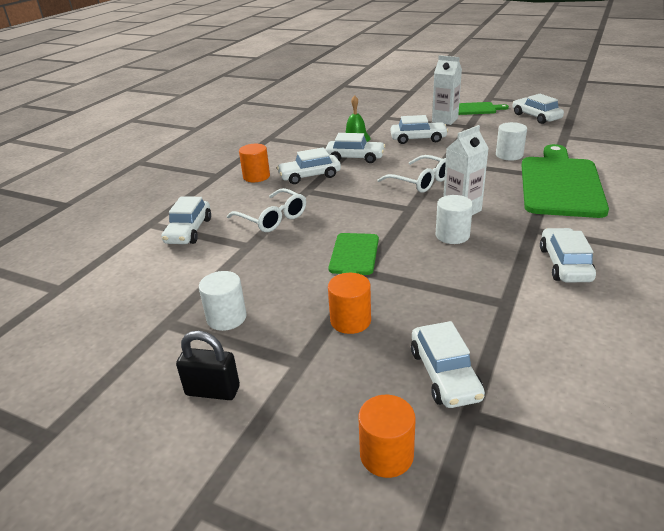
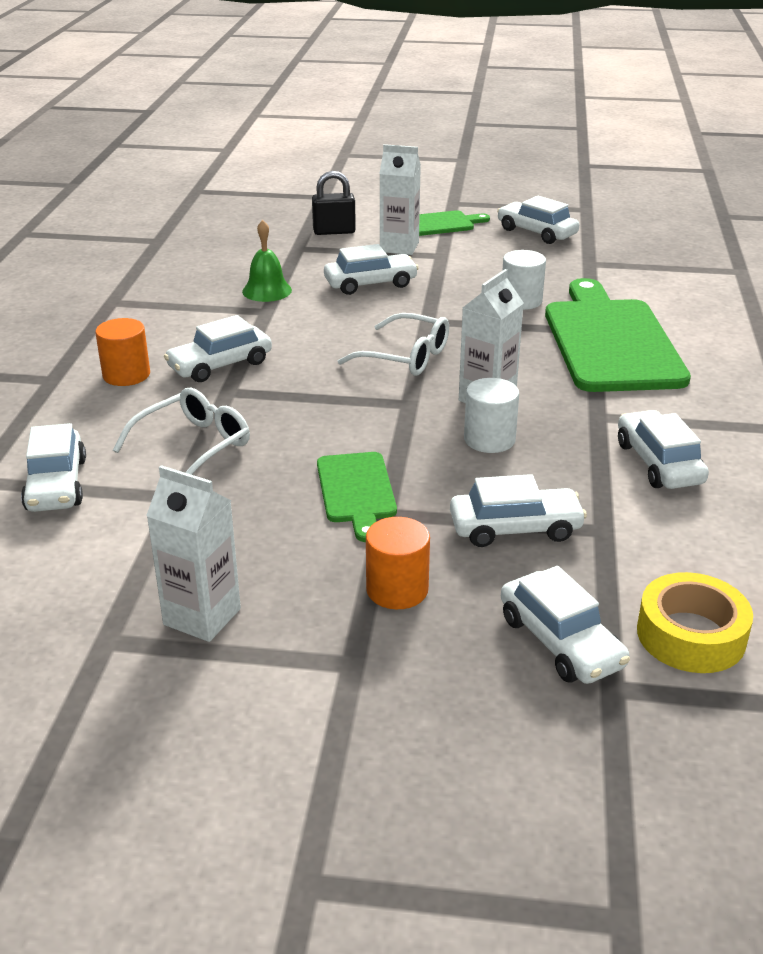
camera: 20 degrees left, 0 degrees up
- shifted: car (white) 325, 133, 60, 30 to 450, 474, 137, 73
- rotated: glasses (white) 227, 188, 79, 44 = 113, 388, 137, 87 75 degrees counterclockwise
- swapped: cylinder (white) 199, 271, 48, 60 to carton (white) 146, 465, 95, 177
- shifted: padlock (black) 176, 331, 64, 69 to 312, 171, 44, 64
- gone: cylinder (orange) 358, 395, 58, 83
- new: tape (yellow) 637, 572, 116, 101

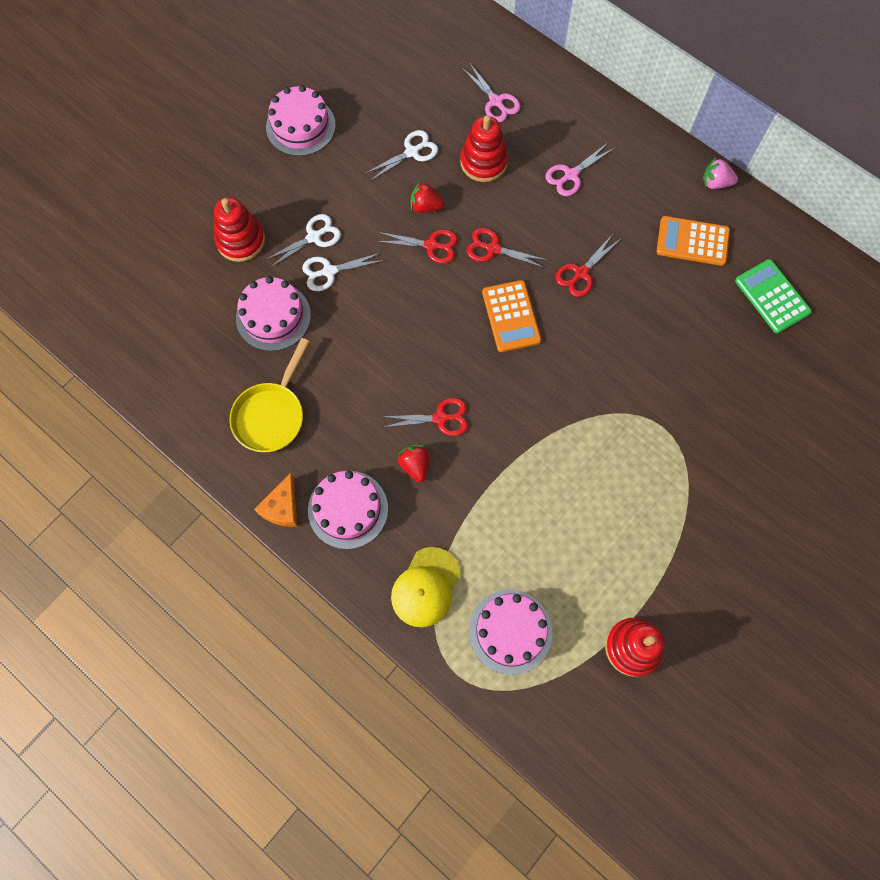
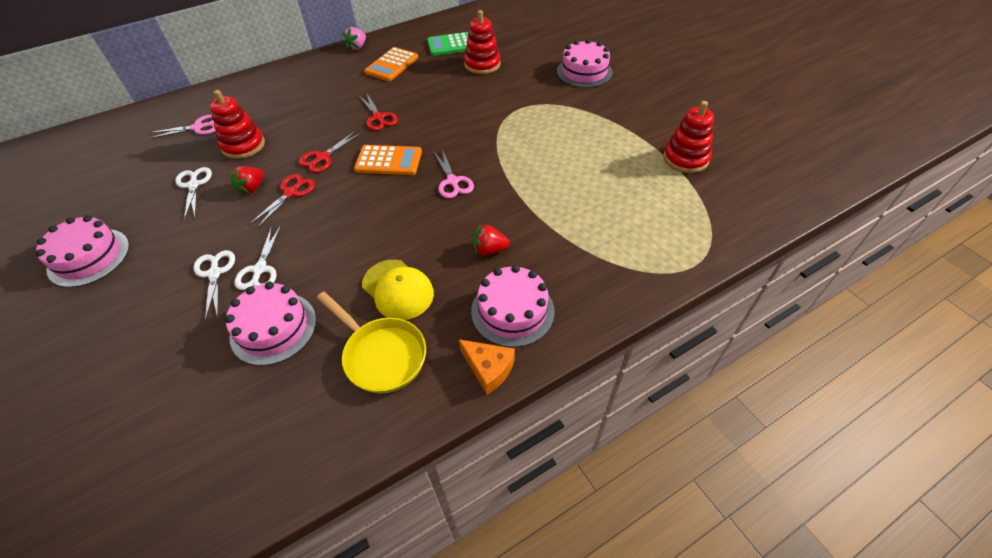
camera: 70 degrees left, 20 degrees down
- shifted: scissors (pink) 545, 143, 70, 53 to 434, 149, 40, 49
- shifted: stacking toy (red) 214, 197, 51, 65 to 464, 10, 37, 64
- gone: scissors (red) 383, 398, 85, 38
- shifted: cap (yellow) 391, 547, 70, 80 to 362, 260, 72, 60
- shifted: cake (pink) 469, 590, 83, 85 to 557, 39, 56, 49

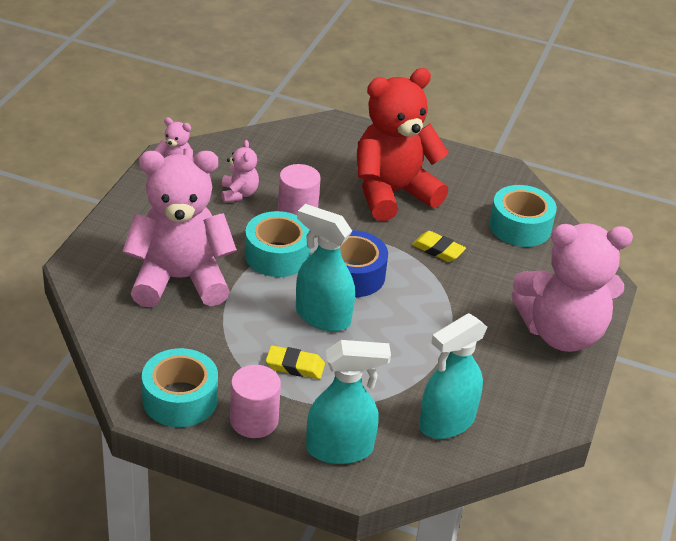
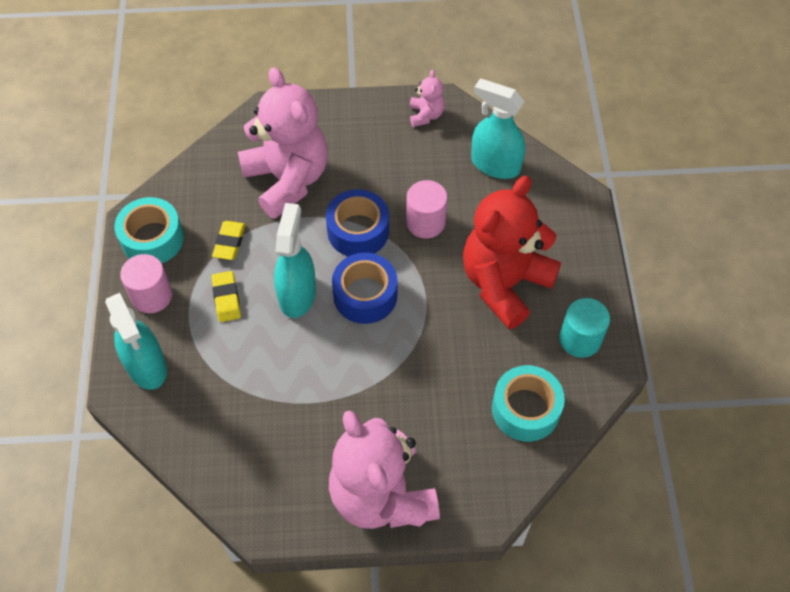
camera: 70 degrees right, 20 degrees up
- rotated: teddy bear (red) 357, 68, 92, 153 = 463, 176, 98, 153 90 degrees counterclockwise
- gone: teddy bear (pink) 222, 140, 37, 63
- repainted: tape (turquoise) 245, 211, 66, 66 to tape (blue) 326, 189, 63, 68
- shifted: eraser (yellow) 412, 231, 54, 31 to 212, 221, 33, 39
- shifted: spray bottle (turquoise) 419, 313, 69, 126 to 471, 78, 54, 101
- new: cylinder (turquoise) 559, 298, 51, 60

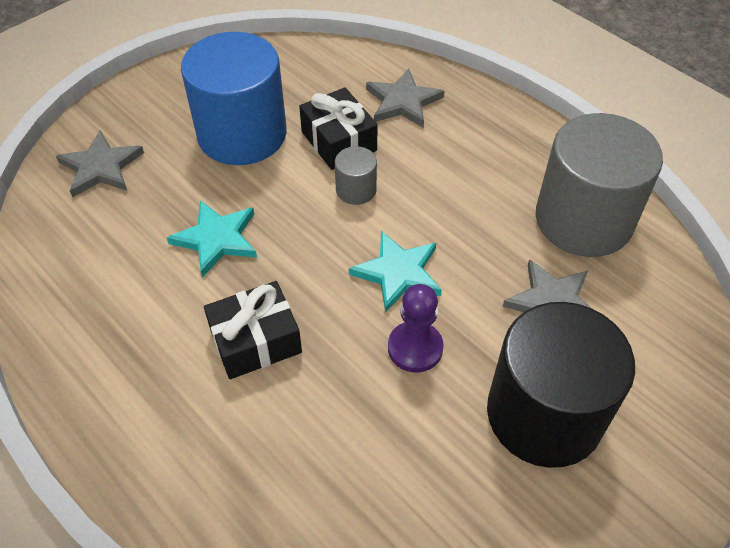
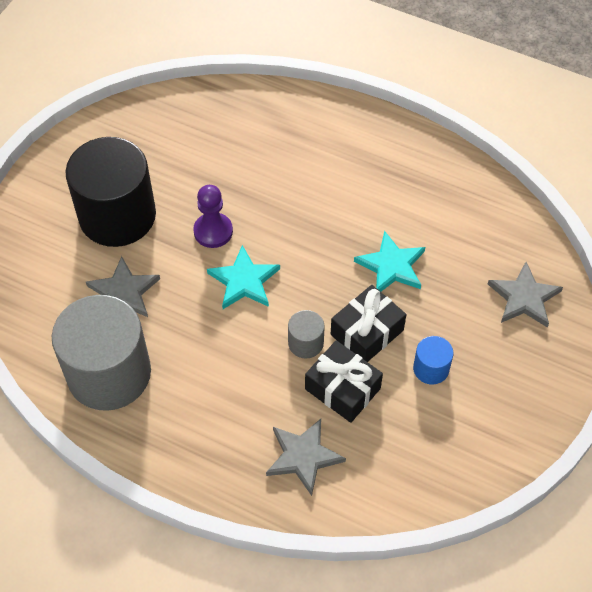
camera: 160 degrees right, 5 degrees up
- scaled: cylinder (blue) 181, 32, 106, 133 = 413, 336, 41, 49 x0.43
- shifted: gift (black) 204, 281, 98, 98 to 331, 285, 75, 77

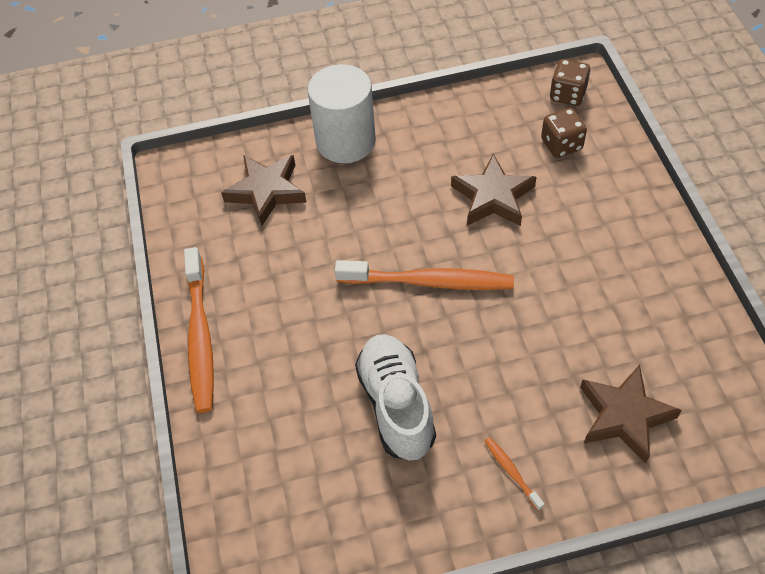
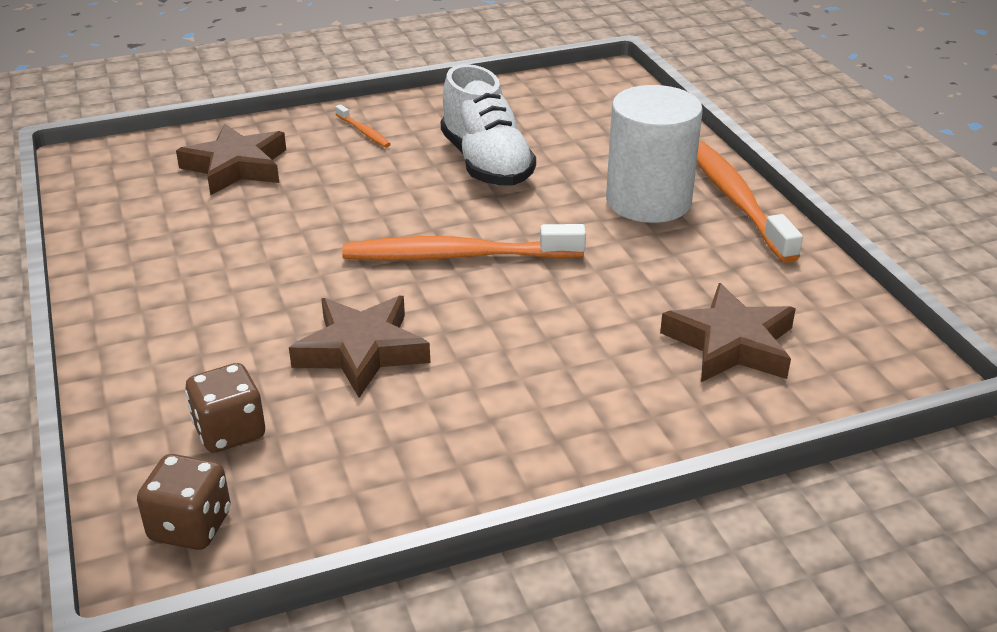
camera: 170 degrees right, 20 degrees down
- shifted: cylinder (white) 308, 64, 68, 99 to 606, 85, 97, 138

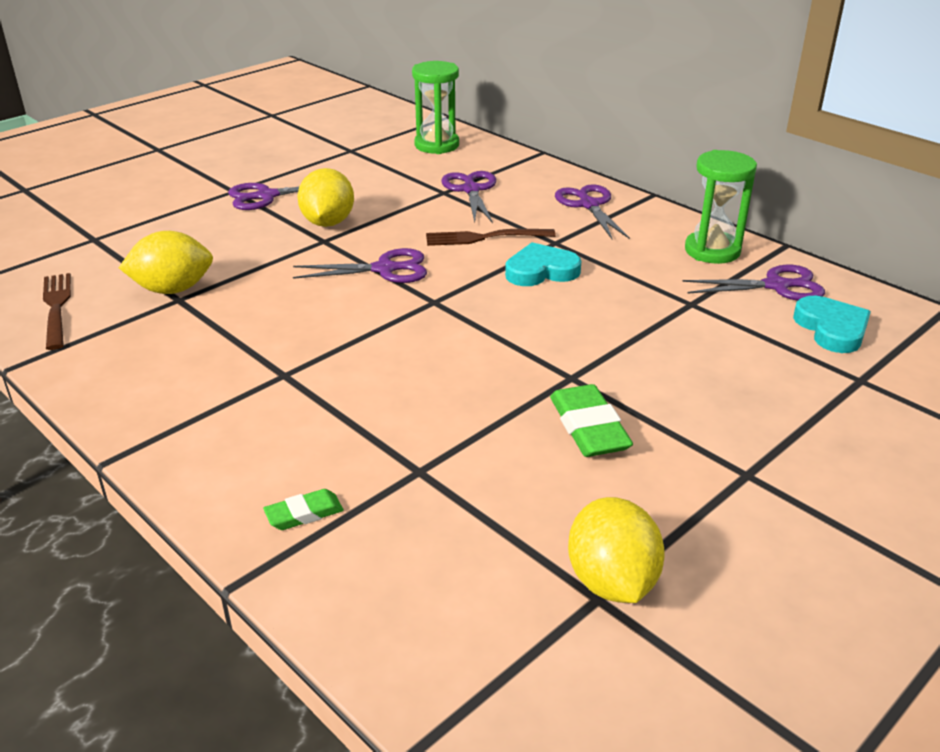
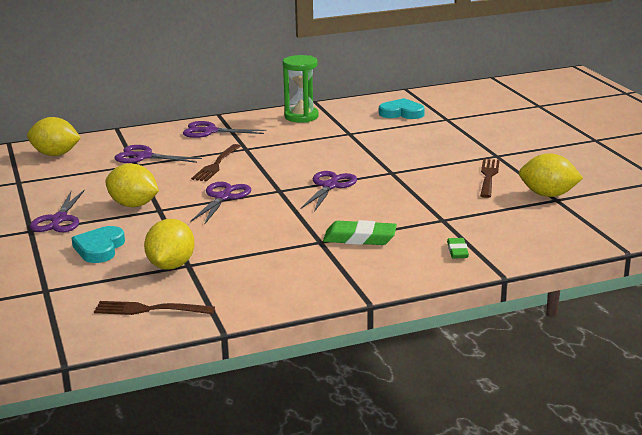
camera: 65 degrees left, 10 degrees down
- swapped: hourglass (green) 412, 61, 47, 93 to lemon (yellow) 27, 117, 54, 39
- shifted: heart (turquoise) 505, 242, 76, 44 to 72, 226, 53, 37
- shifted: scissors (purple) 683, 265, 142, 36 to 301, 171, 56, 41
- shifted: eraser (green) 550, 384, 83, 73 to 323, 220, 74, 25
- new: fork (brown) 480, 159, 20, 39

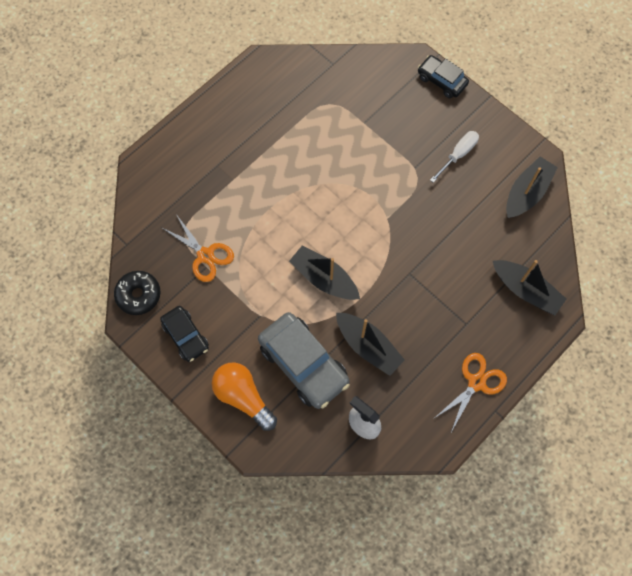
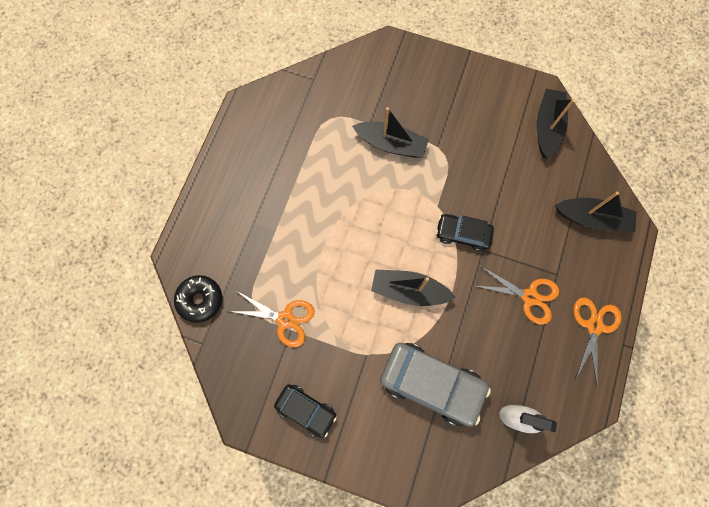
camera: 25 degrees left, 5 degrees up
- shifted: car (black) 418, 55, 51, 43 to 436, 214, 58, 37
- gone: screwdriver (white) 430, 131, 49, 52
- shifted: donut (black) 114, 271, 46, 44 to 174, 275, 48, 48
- shifted: boat (black) 336, 313, 69, 63 to 352, 107, 77, 51
- gone: light bulb (orange) 212, 362, 65, 69
- new: scissors (orange) 476, 266, 83, 59

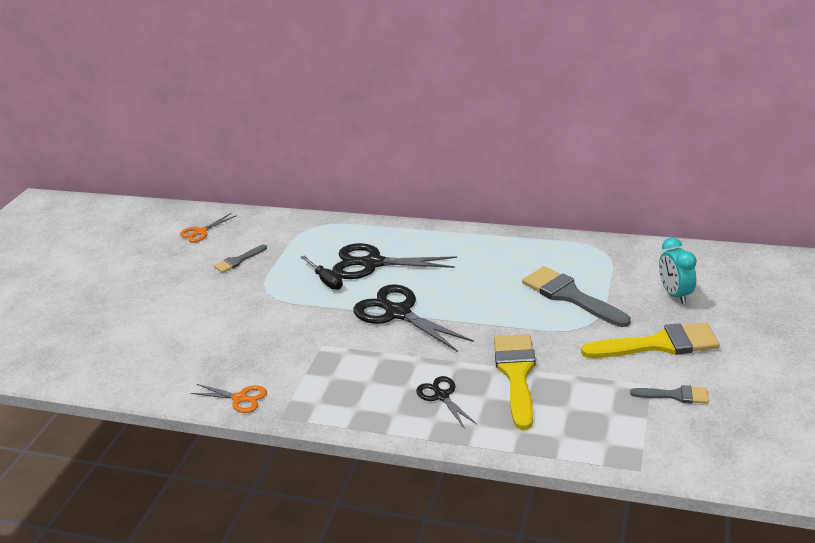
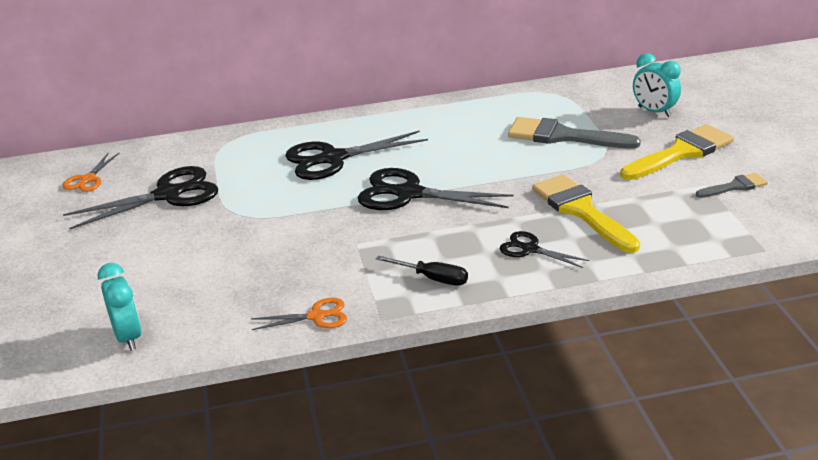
camera: 30 degrees left, 0 degrees up
- swapped: brush (grey) 214, 245, 53, 28 to scissors (black) 63, 166, 155, 63
- shifted: screwdriver (black) 301, 256, 42, 34 to 376, 256, 92, 30
- new: clock (turquoise) 97, 263, 45, 88

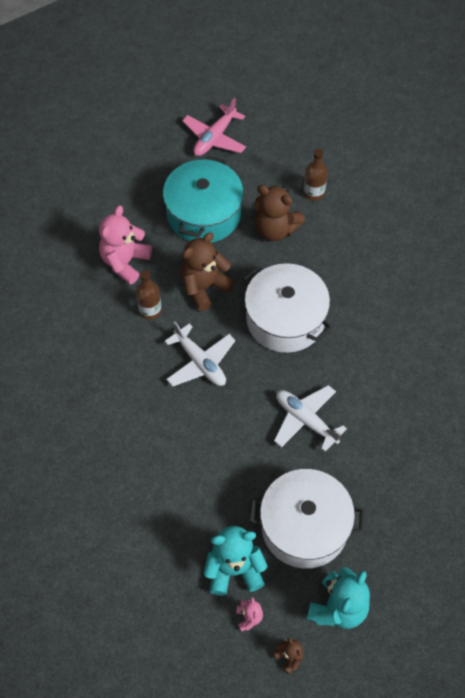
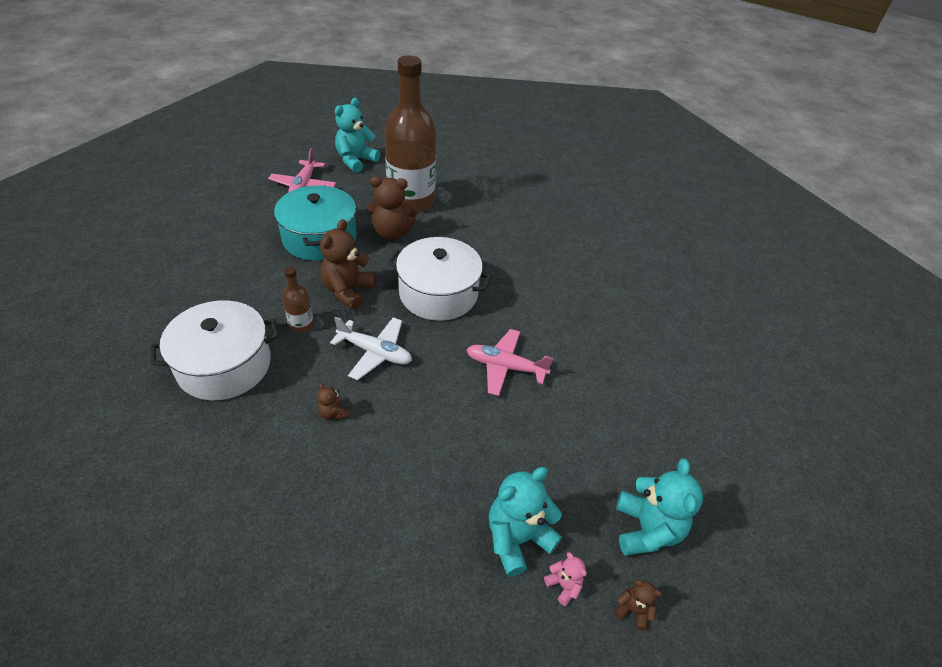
camera: 30 degrees left, 15 degrees down
- scaled: bottle (brown) 304, 149, 24, 52 = 384, 55, 52, 158 x2.40
- gone: teddy bear (pink) 99, 205, 53, 80
- repainted: plane (white) 274, 385, 73, 67 to plane (pink) 466, 329, 87, 67
- shifted: pot (white) 249, 469, 115, 99 to 150, 300, 129, 100
- new: teddy bear (turquoise) 335, 98, 45, 75
- new: teddy bear (brown) 317, 383, 32, 37

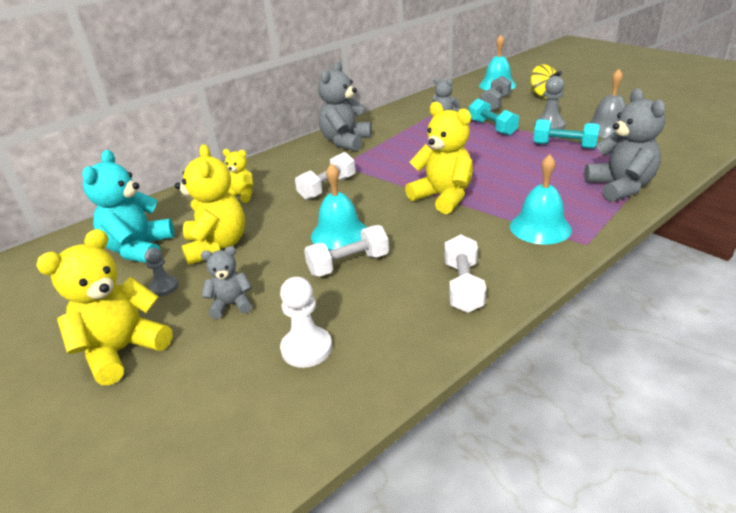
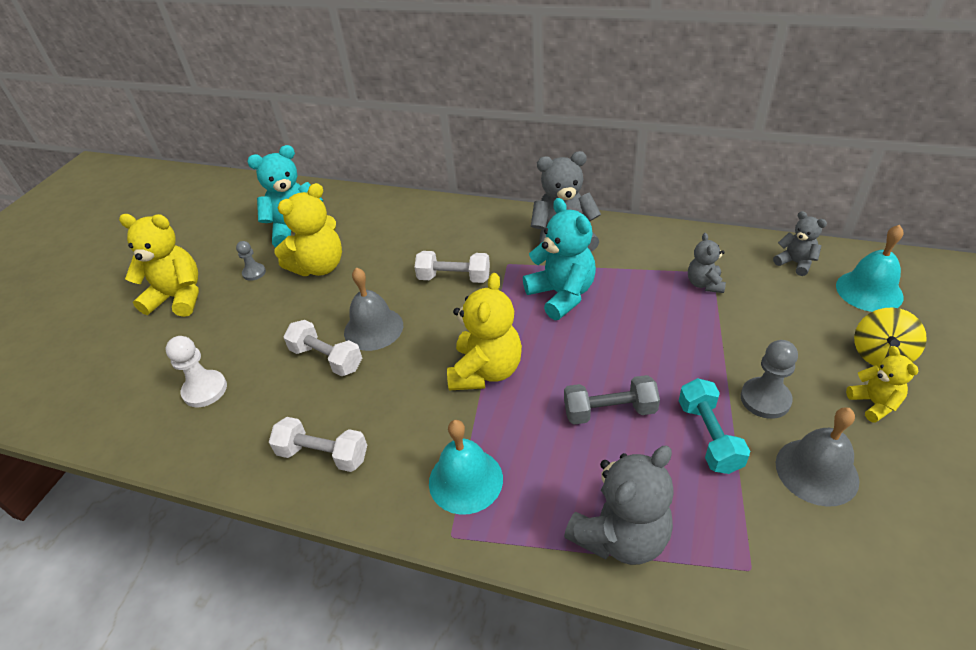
camera: 60 degrees right, 10 degrees up
- shifted: dumbbell (grey) 480, 76, 31, 36 to 564, 375, 96, 50
- gone: dumbbell (turquoise) 469, 98, 50, 38
- shifted: teddy bear (yellow) 223, 149, 30, 54 to 846, 346, 72, 77
- repainted: bell (turquoise) 311, 163, 56, 87 to bell (grey) 344, 267, 59, 84
- rotated: dumbbell (white) 445, 234, 41, 79 = 269, 417, 98, 55 45 degrees clockwise
- shifted: teddy bear (grey) 201, 246, 51, 73 to 773, 211, 54, 65
- new: teddy bear (turquoise) 523, 198, 73, 122

